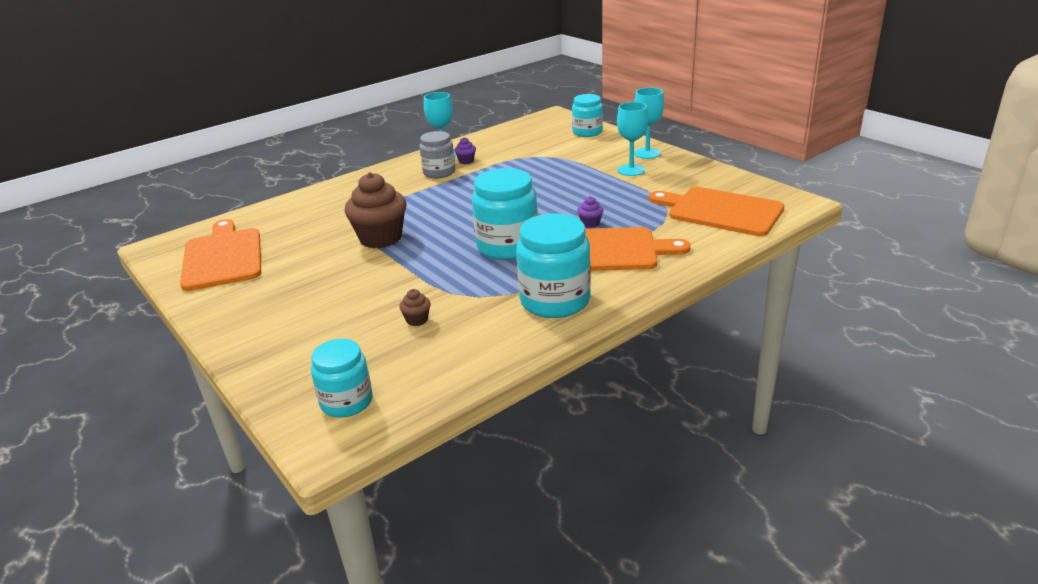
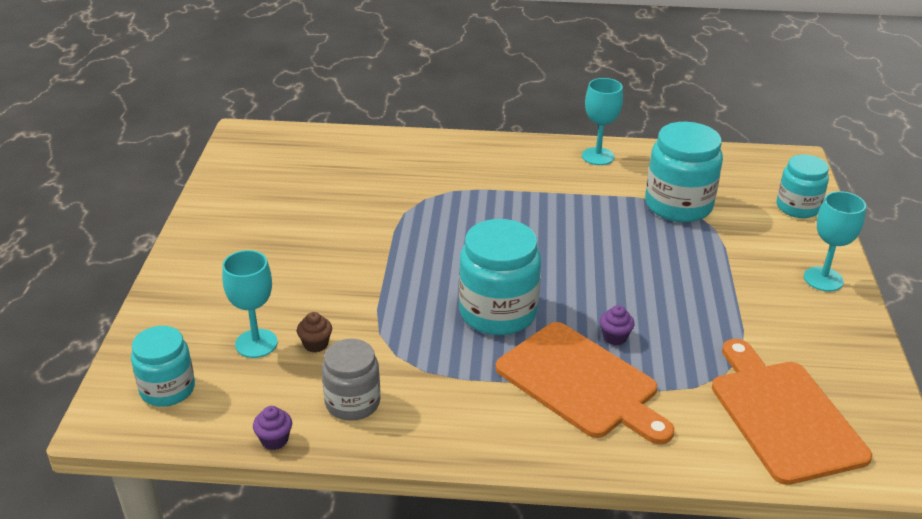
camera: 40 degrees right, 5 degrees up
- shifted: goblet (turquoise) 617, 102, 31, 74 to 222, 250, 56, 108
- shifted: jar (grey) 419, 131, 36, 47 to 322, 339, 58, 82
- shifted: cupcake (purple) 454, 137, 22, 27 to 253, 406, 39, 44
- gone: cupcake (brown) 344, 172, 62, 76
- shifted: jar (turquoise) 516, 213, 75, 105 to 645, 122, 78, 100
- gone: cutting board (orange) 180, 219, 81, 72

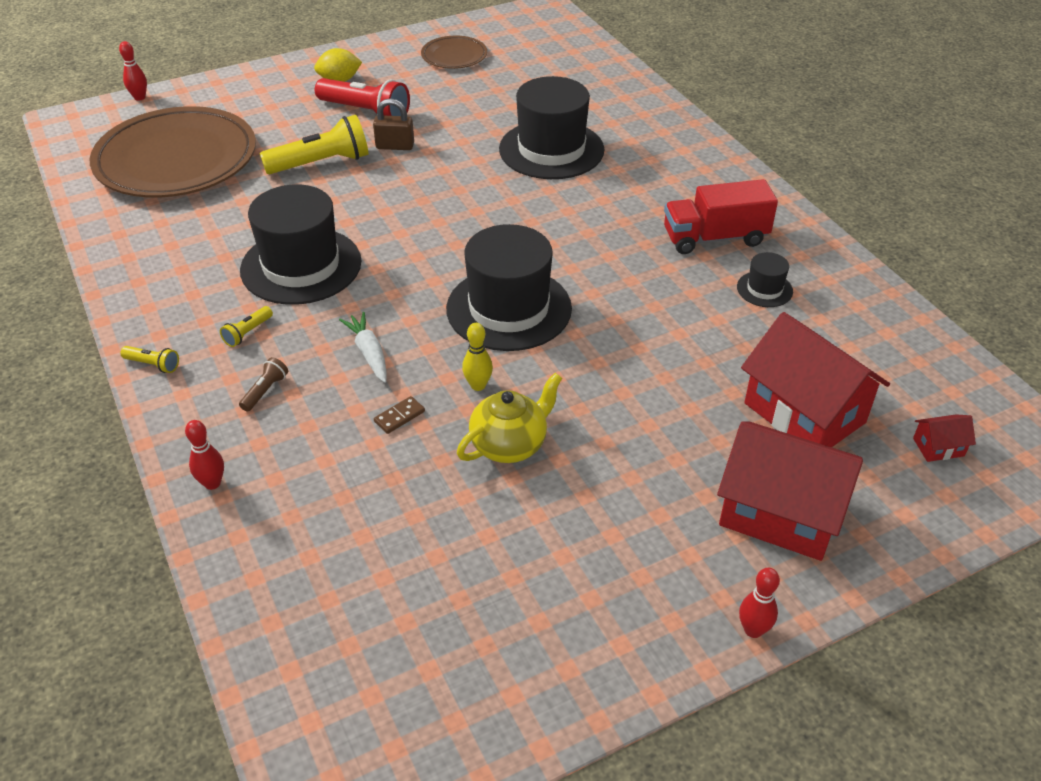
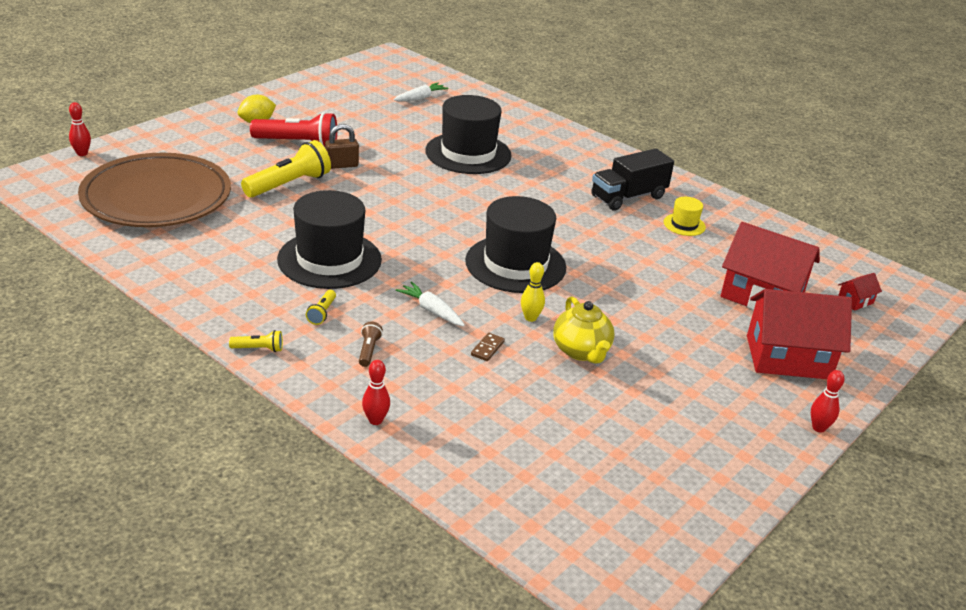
camera: 25 degrees left, 10 degrees down
- gone: plate (brown) 421, 36, 66, 33
- repainted: truck (red) 664, 179, 114, 75 to truck (black) 591, 148, 83, 62
- repainted: hat (black) 737, 252, 56, 55 to hat (yellow) 664, 197, 42, 39
- rotated: teapot (yellow) 457, 373, 105, 90 = 553, 296, 62, 68 135 degrees clockwise
- new: carrot (white) 393, 83, 56, 18

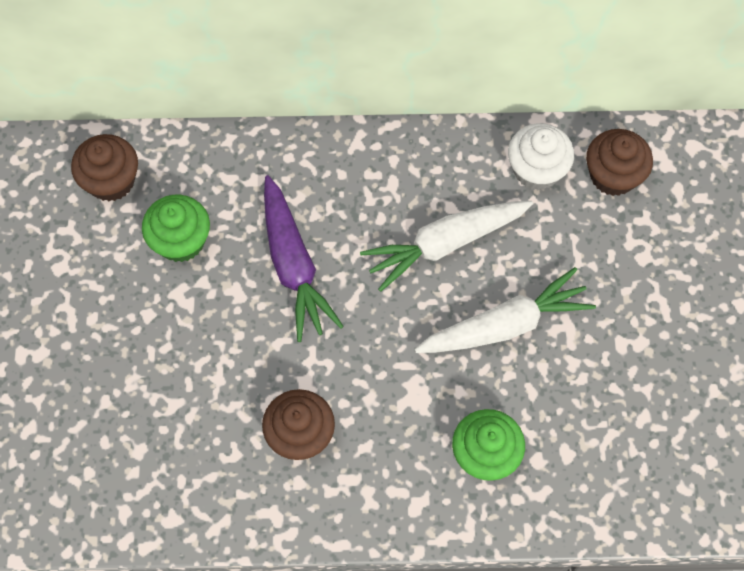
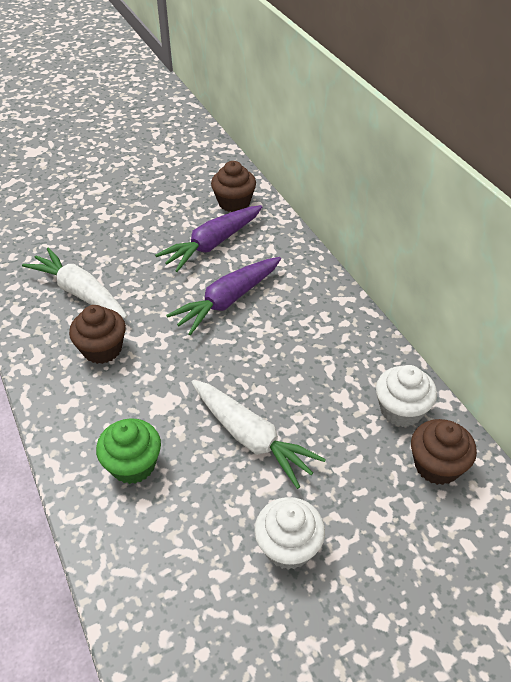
camera: 65 degrees right, 20 degrees down
- swapped: cupcake (green) 142, 195, 68, 67 to carrot (purple) 155, 205, 107, 67
- shifted: carrot (white) 360, 201, 173, 91 to 22, 247, 105, 71
- new: cupcake (white) 254, 497, 71, 73

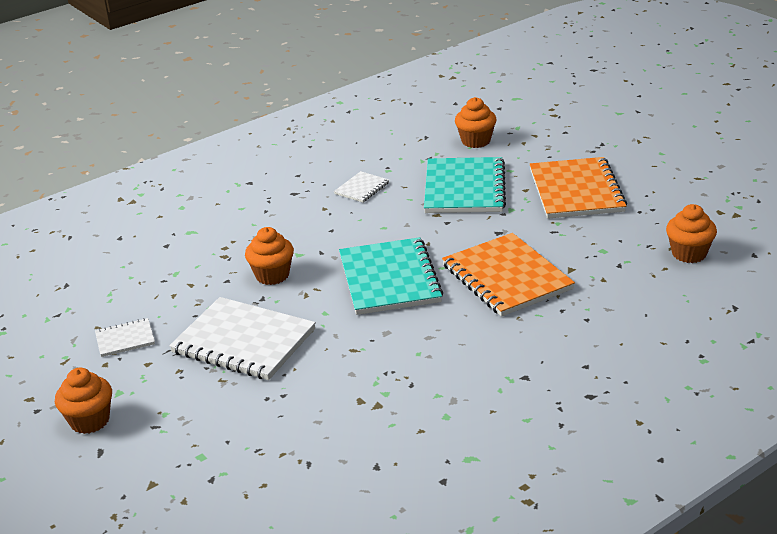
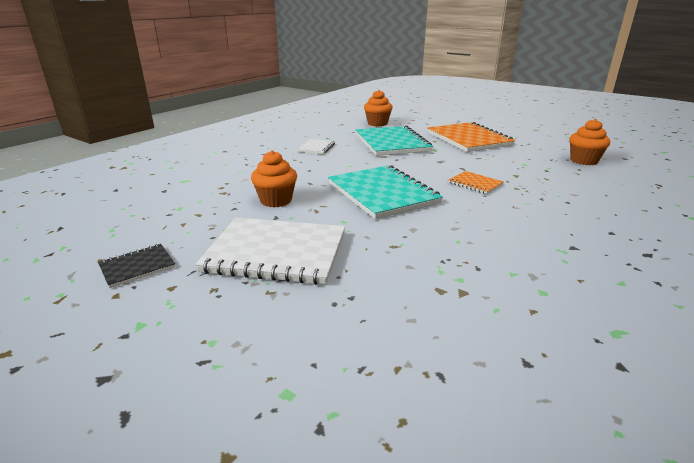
camera: 20 degrees left, 5 degrees down
- scaled: notebook (orange) 442, 233, 133, 84 = 448, 171, 56, 23 x0.47
- repainted: notebook (white) 95, 318, 60, 39 to notebook (black) 98, 244, 77, 44
- gone: cupcake (orange) 55, 368, 57, 66

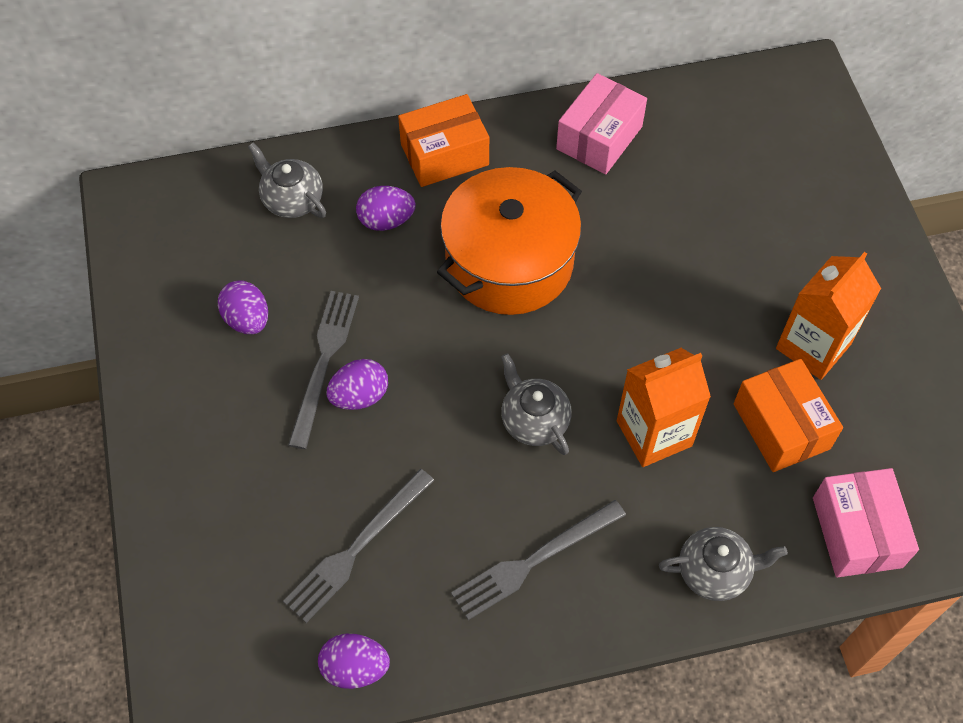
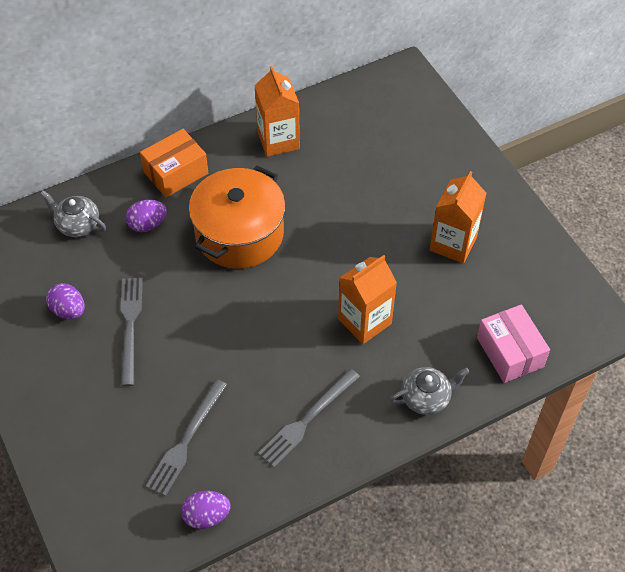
camera: 15 degrees left, 5 degrees down
- swapped: box (pink) 556, 73, 91, 101 to carton (orange) 254, 66, 46, 91
- gone: teapot (grey) 501, 353, 71, 102
- gone: egg (purple) 326, 359, 62, 51
- gone: box (orange) 734, 359, 109, 113

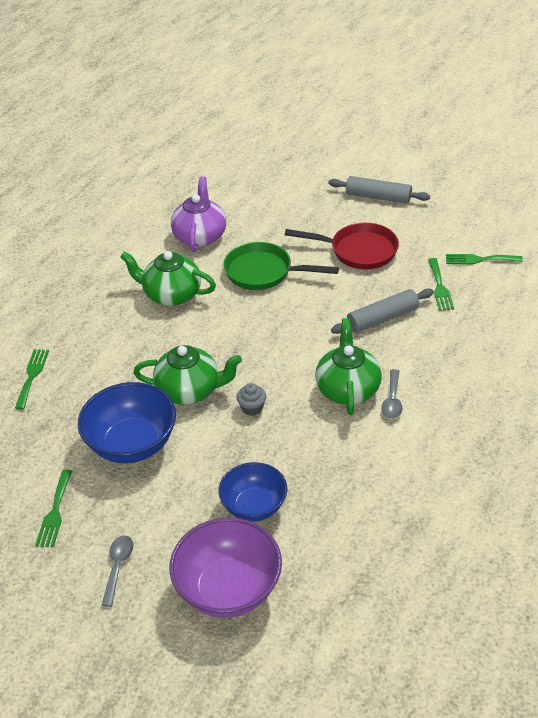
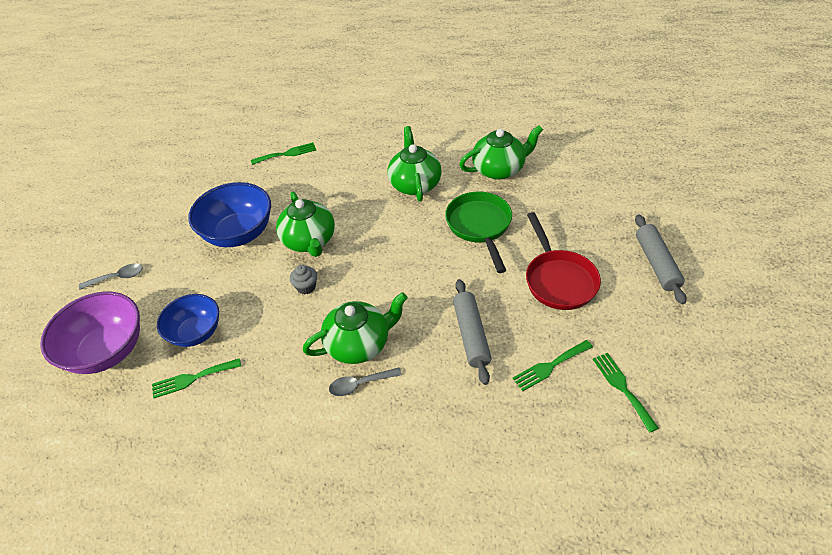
camera: 65 degrees right, 5 degrees up
- repainted: teapot (purple) 171, 176, 55, 76 to teapot (green) 459, 125, 84, 55
- rotated: rolling pin (grey) 331, 289, 103, 45 = 453, 279, 39, 106 45 degrees clockwise
- shifted: fork (green) 35, 469, 37, 78 to 152, 358, 89, 40

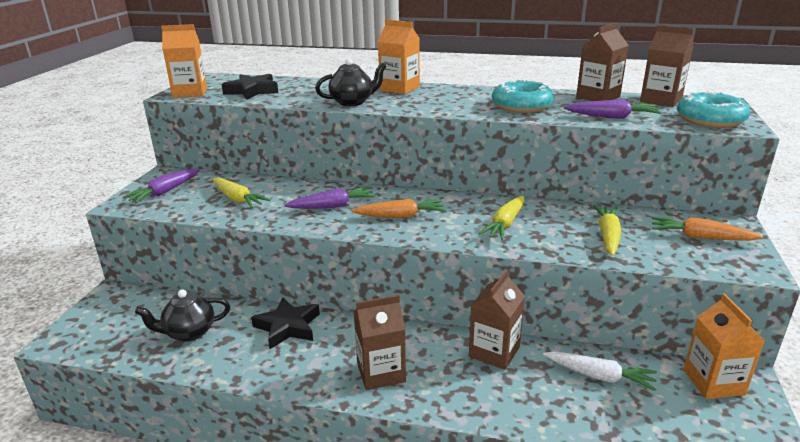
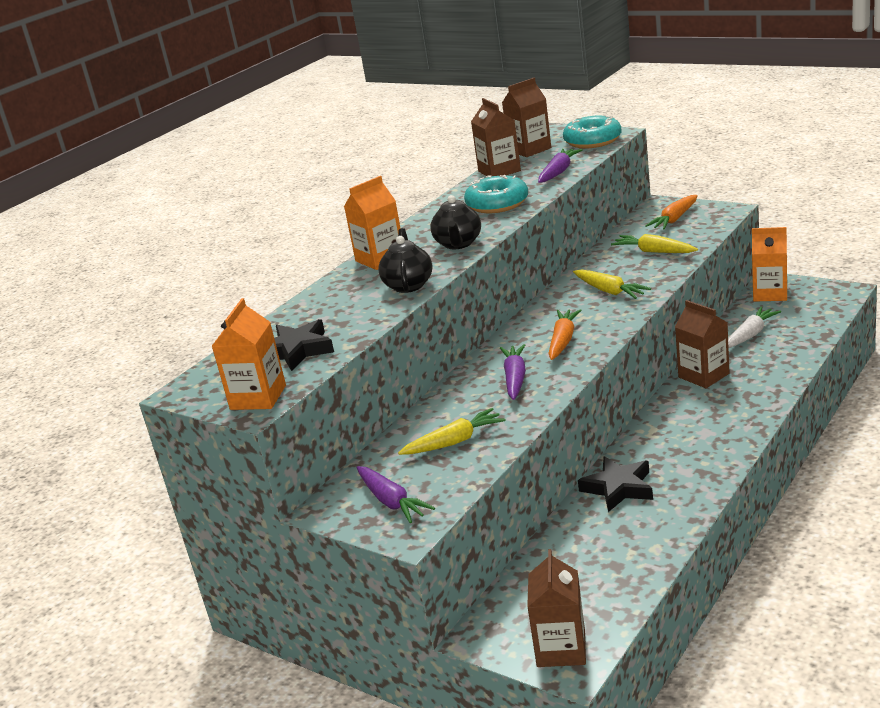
camera: 65 degrees left, 0 degrees up
- shifted: teapot (black) 135, 289, 95, 53 to 430, 195, 51, 54
- shifted: carton (brown) 354, 295, 52, 95 to 527, 549, 59, 118

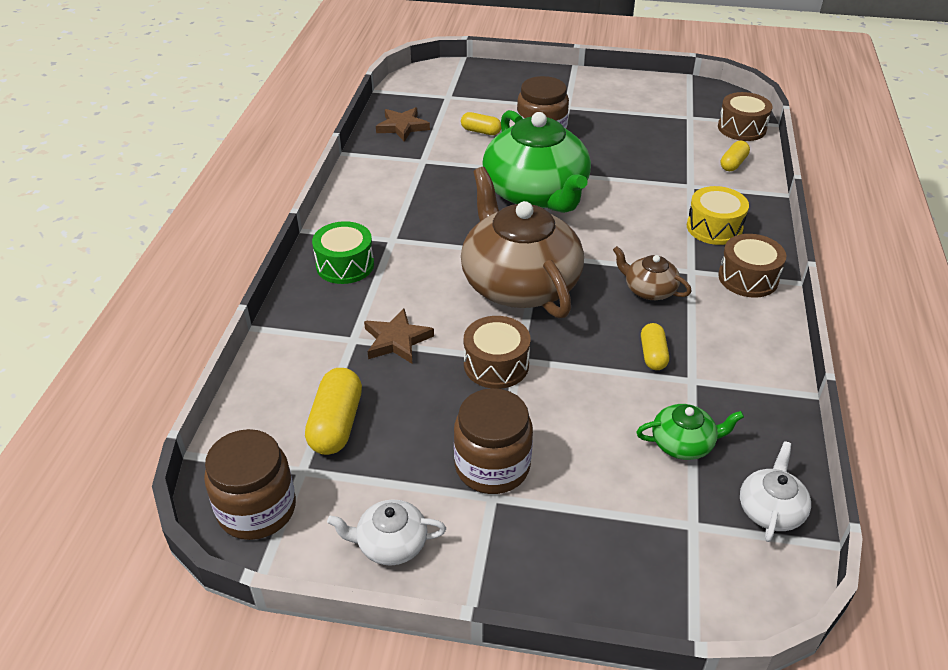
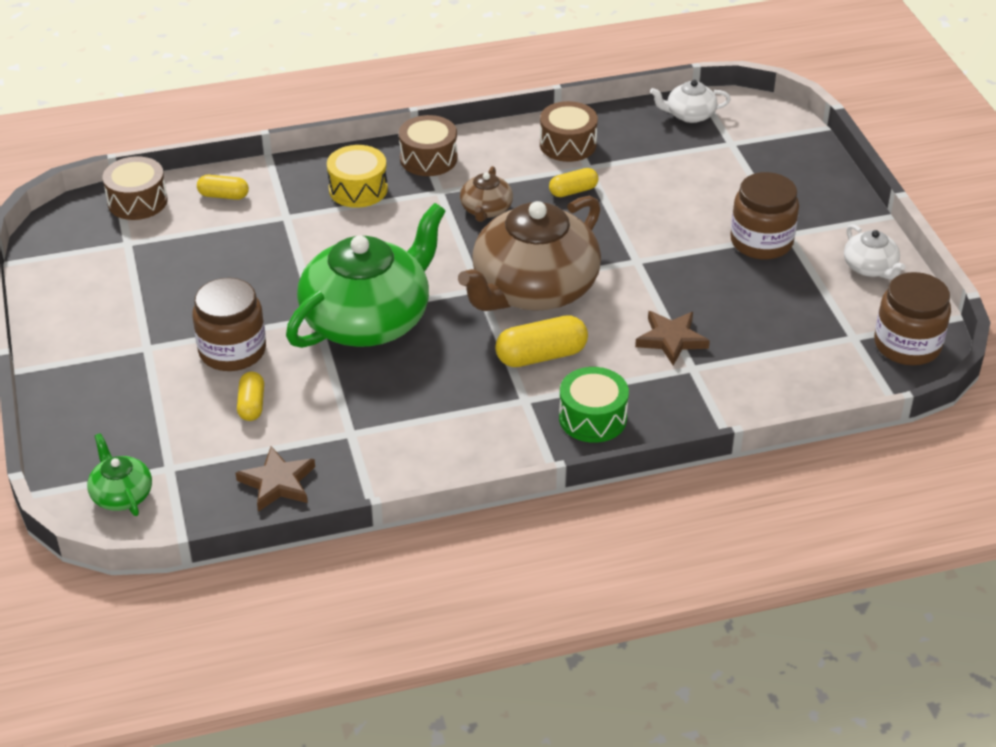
camera: 115 degrees left, 0 degrees up
- shifted: drum (brown) 464, 316, 66, 73 to 540, 101, 58, 61
- shifted: capsule (yellow) 305, 368, 57, 87 to 495, 315, 93, 52
- shifted: teapot (green) 637, 404, 107, 56 to 87, 433, 65, 83

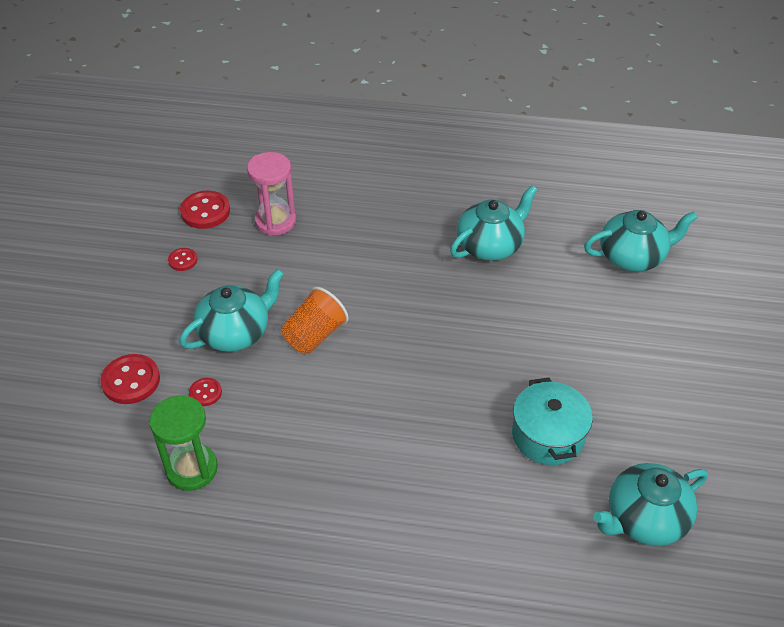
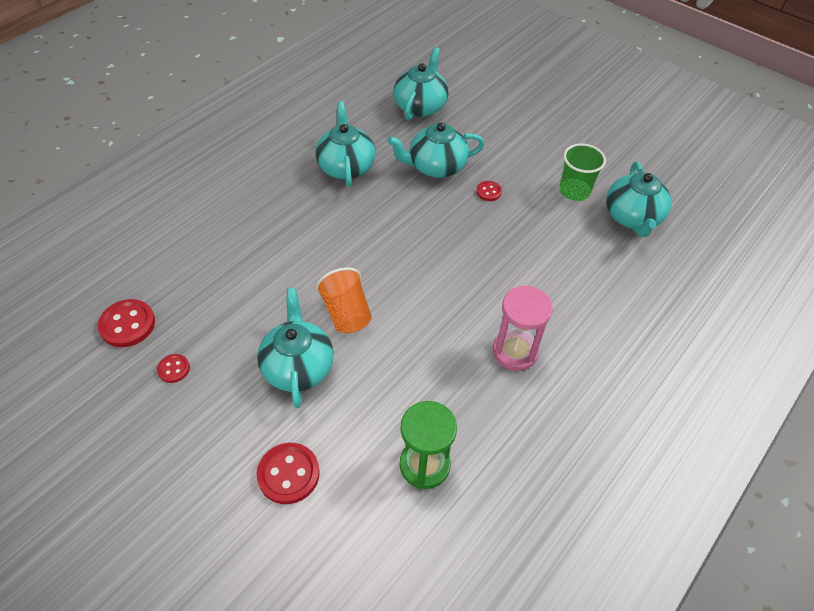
camera: 60 degrees left, 5 degrees up
- shifted: hourglass (pink) 247, 152, 49, 84 to 493, 286, 60, 85
- shifted: button (red) 189, 378, 33, 28 to 476, 181, 26, 20
- gone: pot (turquoise) 512, 378, 81, 87
- new: teapot (turquoise) 387, 123, 98, 55
- new: cup (green) 559, 144, 47, 57

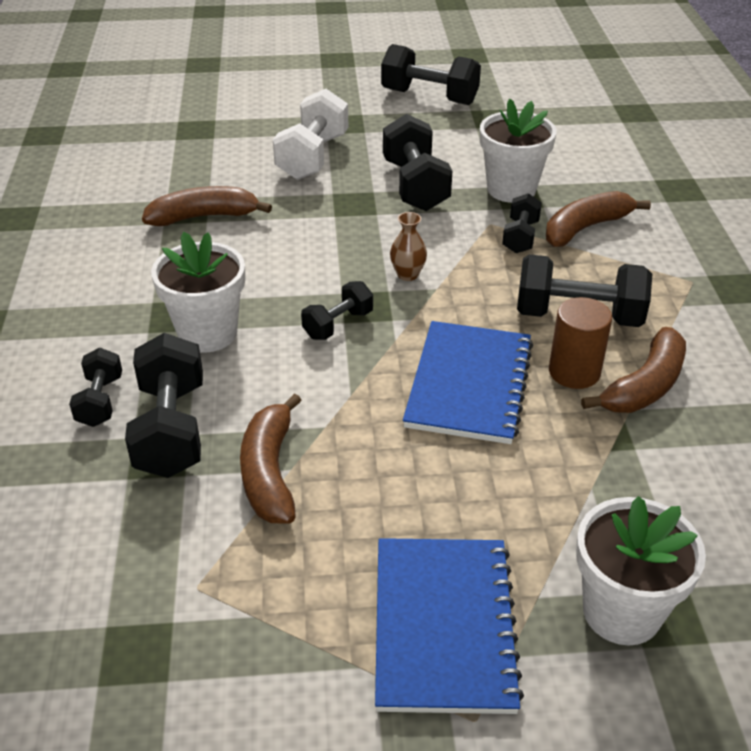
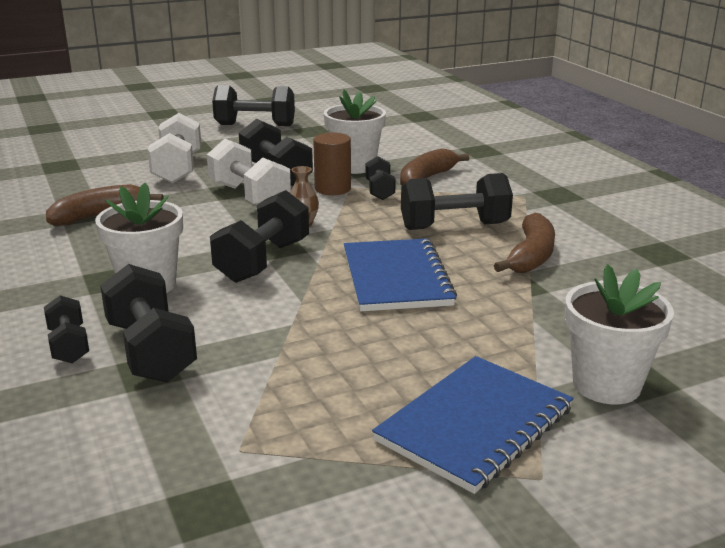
camera: 20 degrees left, 15 degrees down
- scaled: dumbbell (black) 301, 281, 72, 59 = 210, 190, 99, 93 x1.75
- shifted: cylinder (brown) 549, 297, 63, 92 to 313, 133, 38, 62
- gone: banana (brown) 240, 393, 62, 130
- rotated: notebook (blue) 375, 538, 149, 176 = 372, 356, 201, 138 60 degrees clockwise
- new: dumbbell (white) 207, 139, 84, 66

